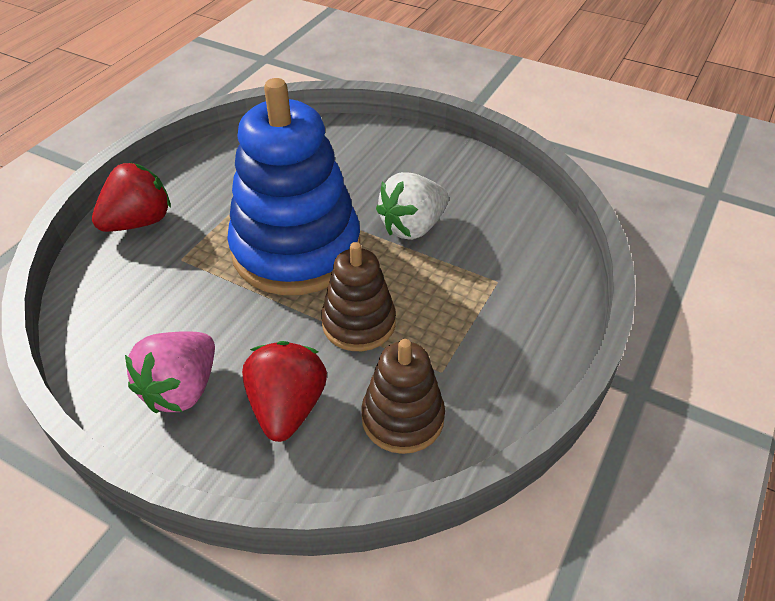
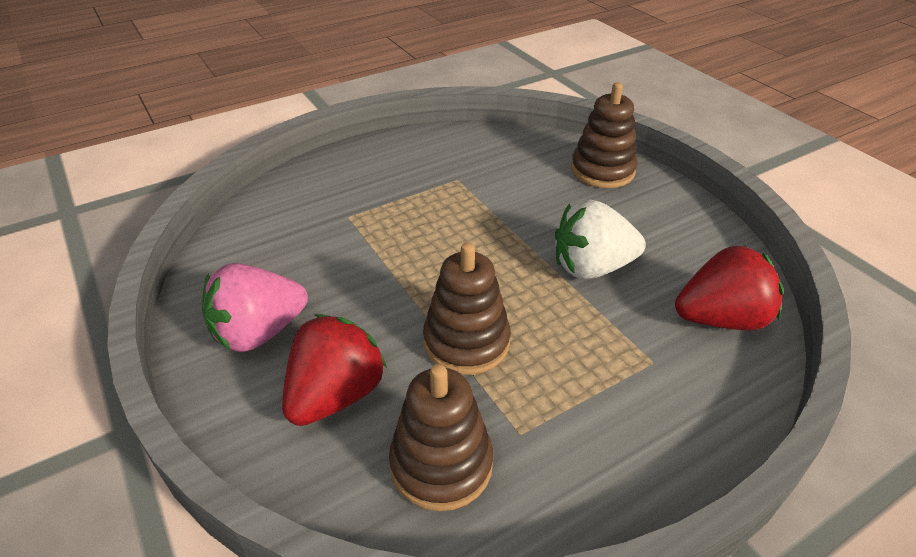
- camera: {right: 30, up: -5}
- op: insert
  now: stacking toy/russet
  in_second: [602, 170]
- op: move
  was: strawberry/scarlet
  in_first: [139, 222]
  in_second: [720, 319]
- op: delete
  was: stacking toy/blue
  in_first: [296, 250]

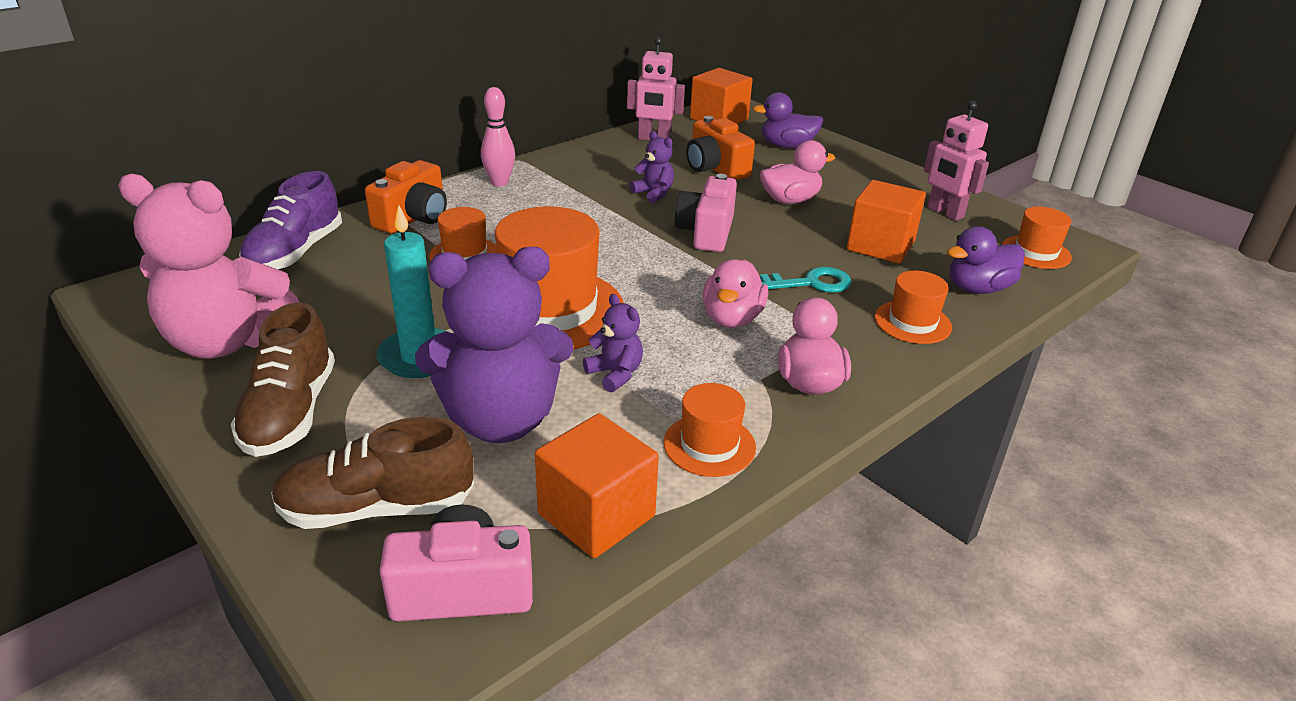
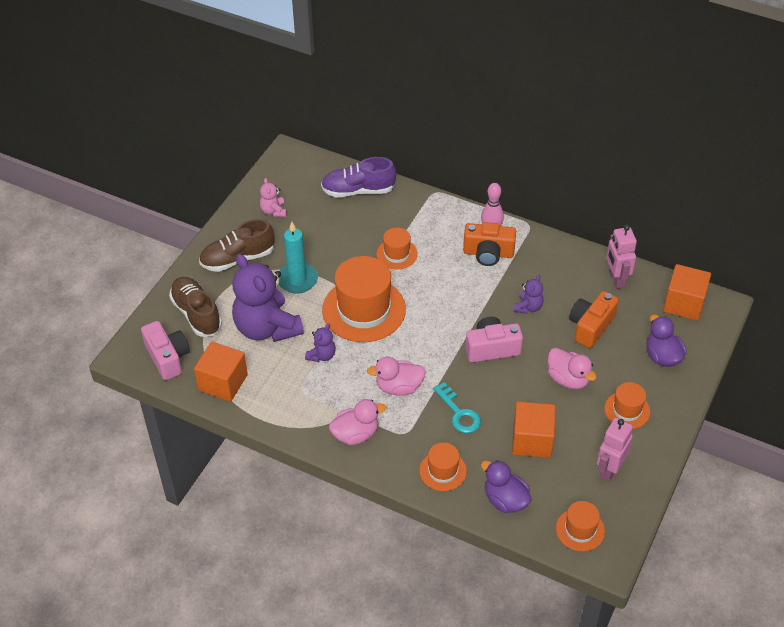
- camera: {right: 70, up: 15}
- op: resize
  was: teddy bear/rose-pink
  in_first: [227, 341]
  in_second: [274, 211]
  ratio: 0.44
- op: move
  was: compact camera/orange-coloured
  in_first: [413, 218]
  in_second: [488, 253]
- op: move
  was: top hat/orange-coloured
  in_first: [709, 445]
  in_second: [627, 410]

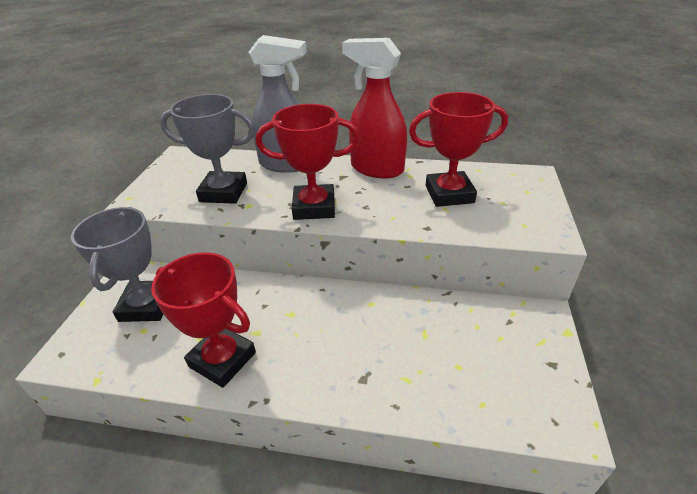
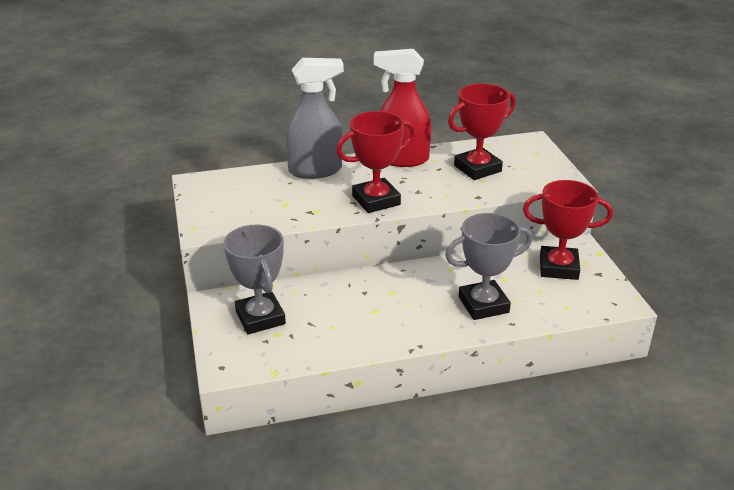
- camera: {right: -25, up: -5}
- op: move
  was: award cup/ash-grey
  in_first: [223, 192]
  in_second: [483, 305]
- op: move
  was: award cup/scarlet
  in_first: [222, 359]
  in_second: [558, 267]

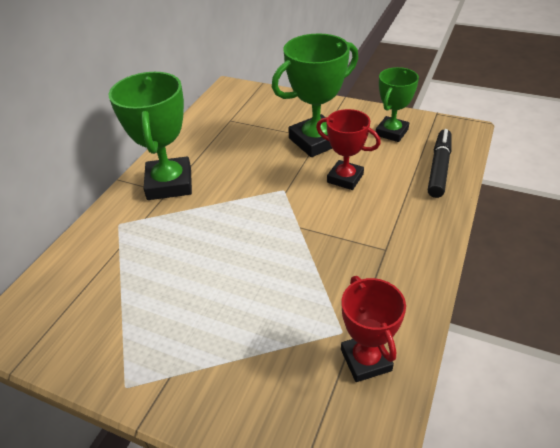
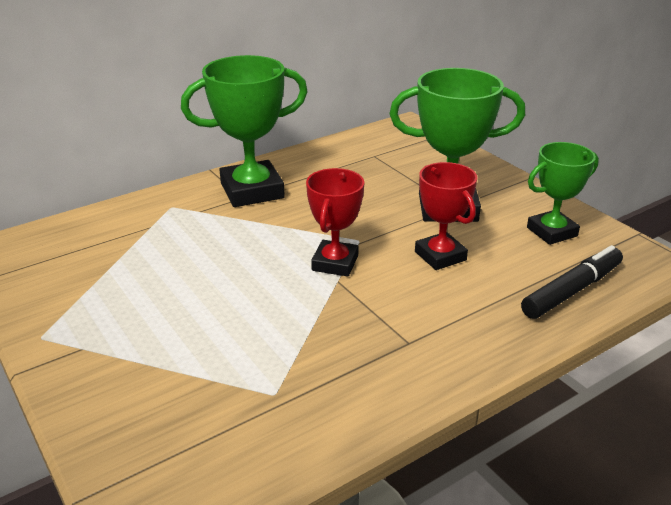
- camera: {right: 30, up: -10}
- op: rotate
  was: award cup/emerald
  in_first: [169, 183]
  in_second: [252, 191]
  clockwise: 45
- op: move
  was: award cup/scarlet
  in_first: [366, 360]
  in_second: [335, 263]

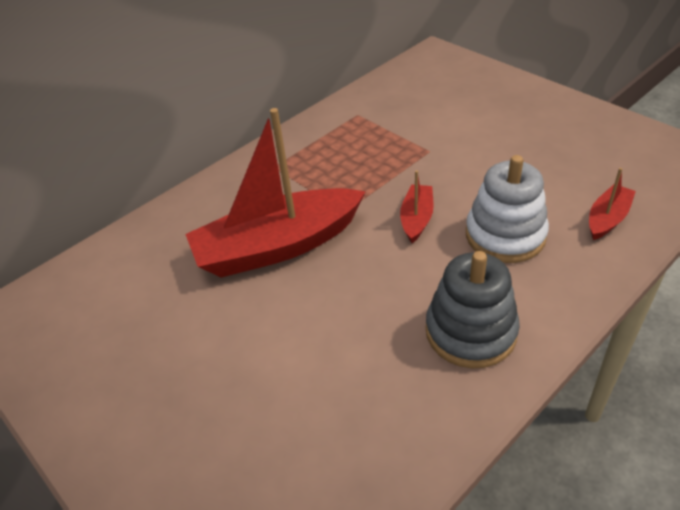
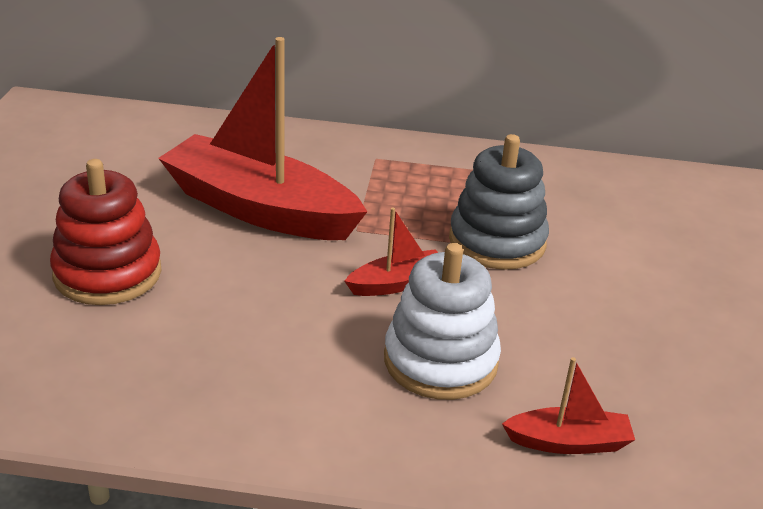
- camera: {right: 45, up: -10}
- op: insert
  now: stacking toy/scarlet
  in_second: [107, 273]
- op: move
  was: stacking toy/ash-grey
  in_first: [470, 331]
  in_second: [497, 241]

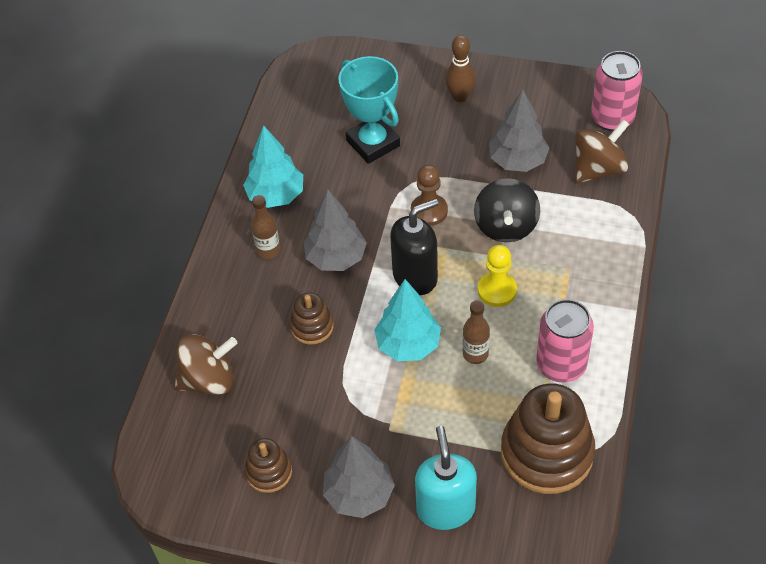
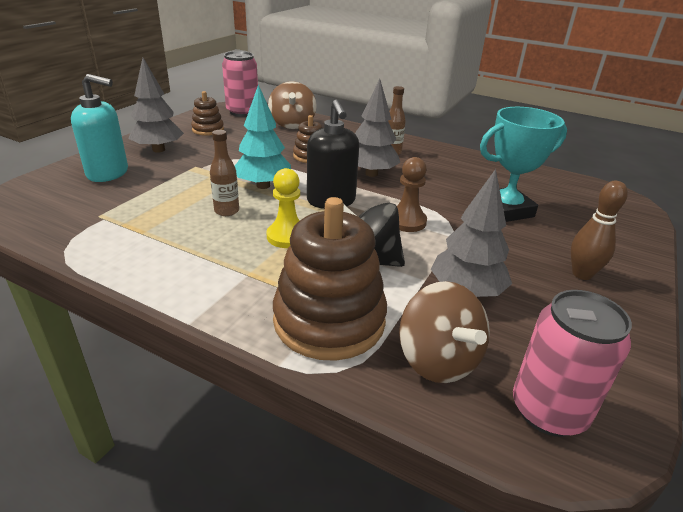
- camera: {right: 100, up: -20}
- op: move
  was: tin/rose-pink
  in_first: [561, 365]
  in_second: [242, 112]
- op: move
  was: stacking toy/russet
  in_first: [547, 453]
  in_second: [329, 320]
- op: delete
  was: fir tree/teal
  in_first: [276, 195]

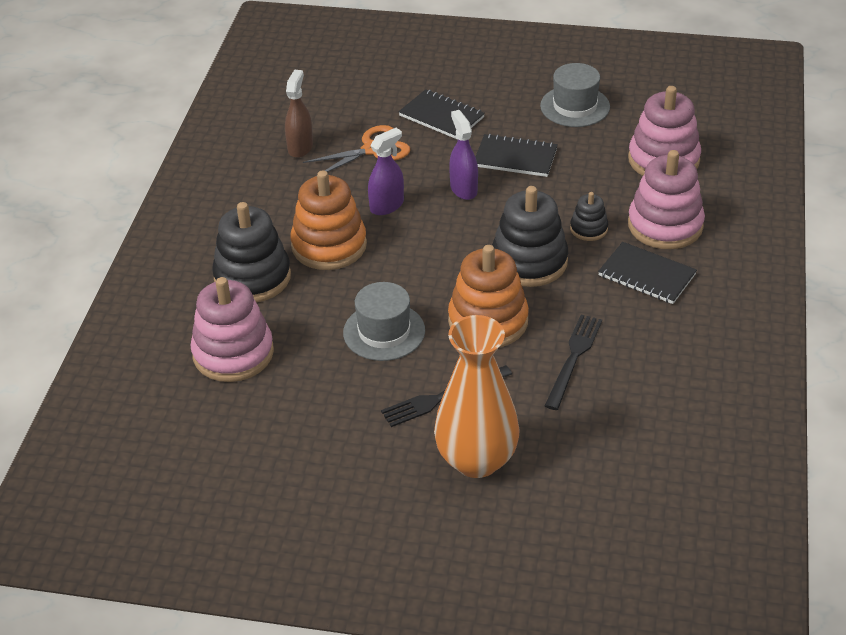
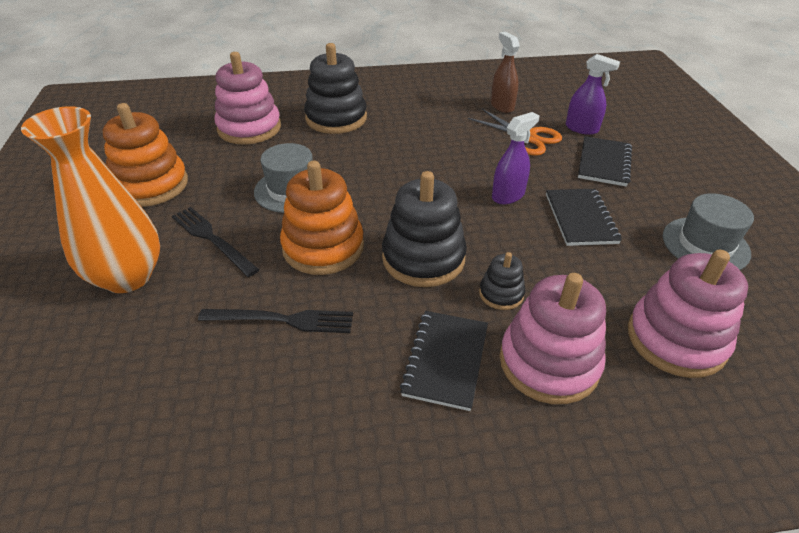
- camera: {right: 70, up: 0}
- op: move
  was: stacking toy/orange-coloured
  in_first: [329, 245]
  in_second: [151, 185]
- op: rotate
  was: spray cleaner/russet
  in_first: [300, 147]
  in_second: [502, 106]
  clockwise: -105
- op: move
  was: spray cleaner/royal purple
  in_first: [387, 206]
  in_second: [582, 128]

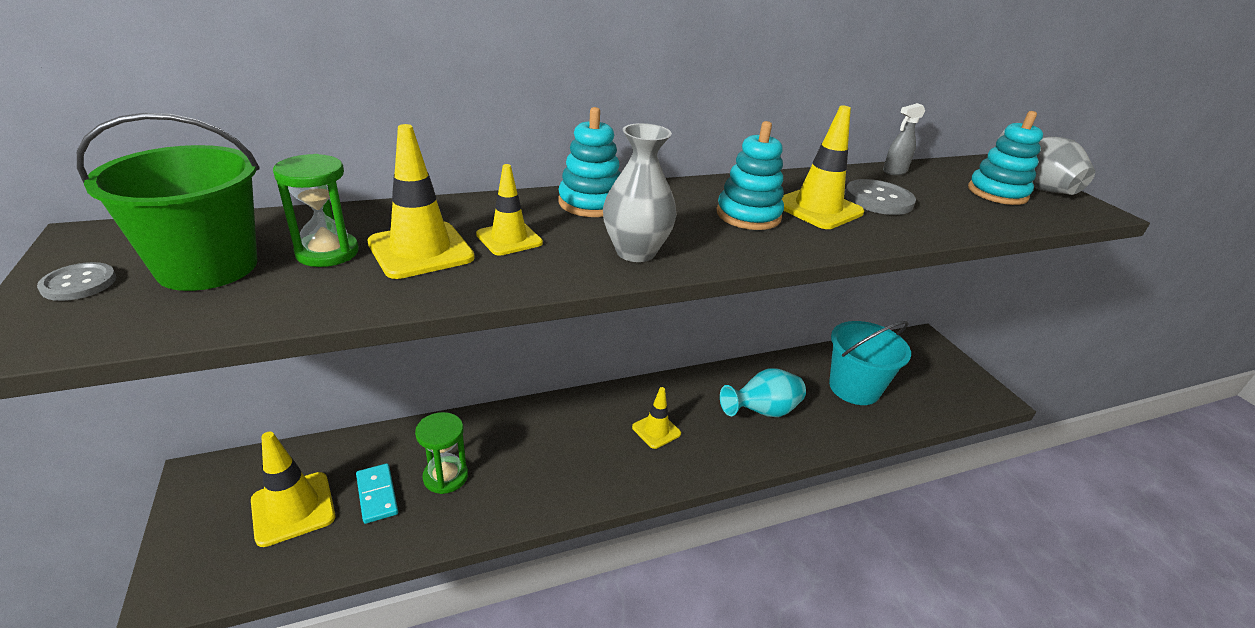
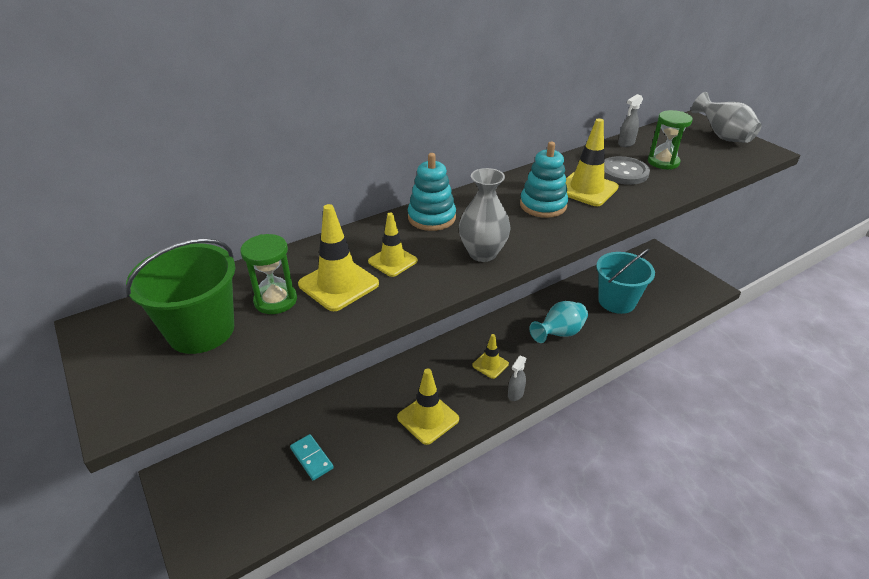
- camera: {right: -10, up: 5}
- op: move
  was: safety cone/bright yellow
  in_first: [293, 508]
  in_second: [428, 418]
- op: insert
  now: spray cleaner/ash-grey
  in_second: [515, 394]
- op: move
  was: sand timer/emerald
  in_first: [445, 476]
  in_second: [663, 162]
- op: delete
  was: shirt button/ash-grey
  in_first: [79, 283]
- op: delete
  was: stacking toy/teal
  in_first: [997, 193]

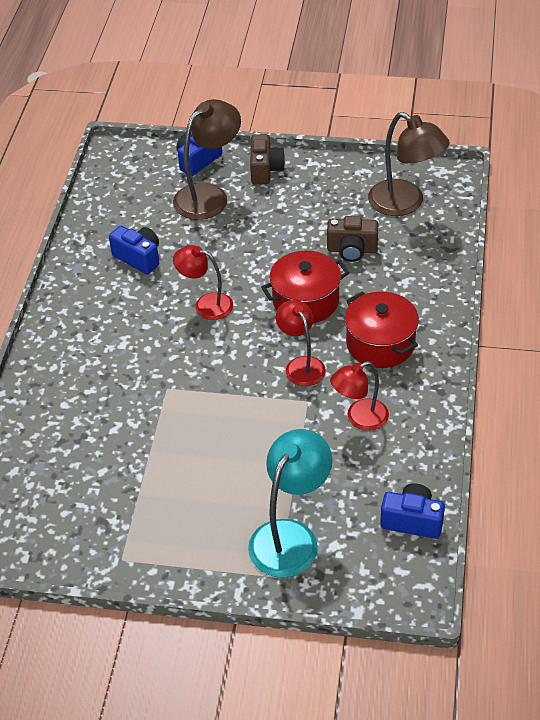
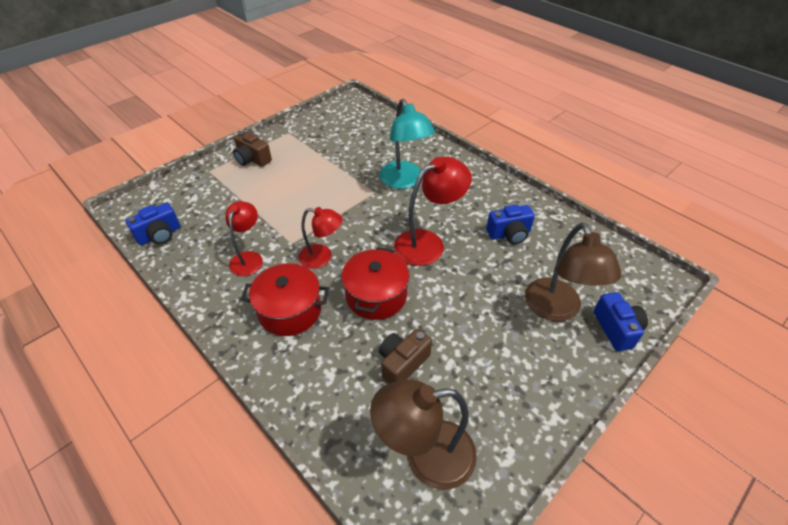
- camera: {right: 125, up: 0}
- op: move
  was: compact camera/russet
  in_first: [265, 170]
  in_second: [252, 159]
- op: move
  was: desk lamp/teal
  in_first: [290, 536]
  in_second: [404, 181]
- op: resize
  was: desk lamp/scarlet
  in_first: [206, 304]
  in_second: [428, 243]
  ratio: 1.55

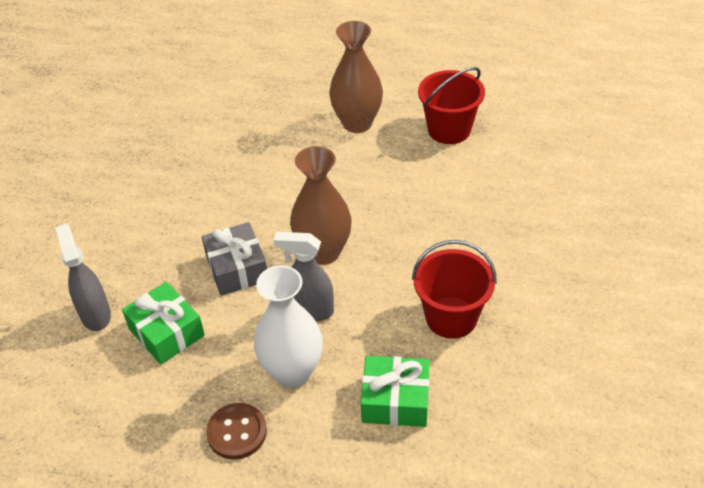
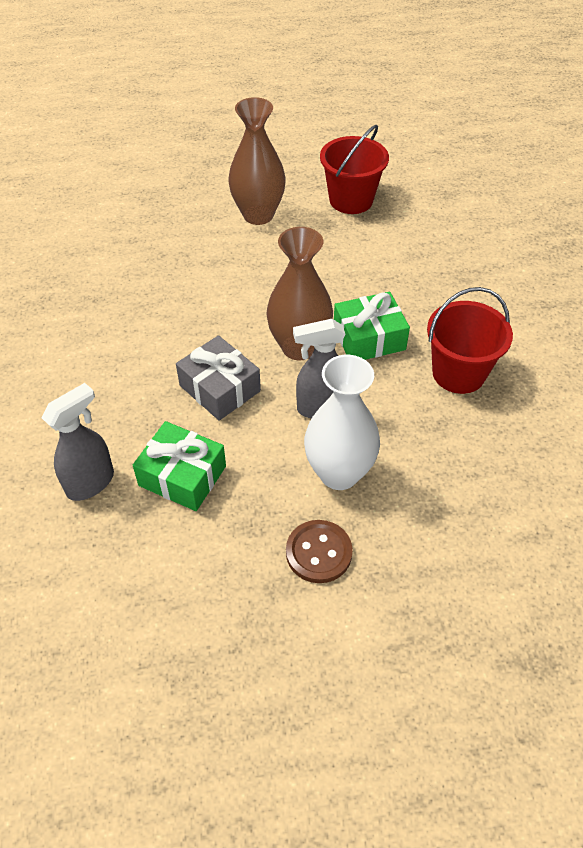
- camera: {right: -25, up: 5}
- op: rotate
  was: spray cleaner/ash-grey
  in_first: [95, 314]
  in_second: [91, 482]
  clockwise: 90
- op: move
  was: present/emerald
  in_first: [395, 400]
  in_second: [369, 338]

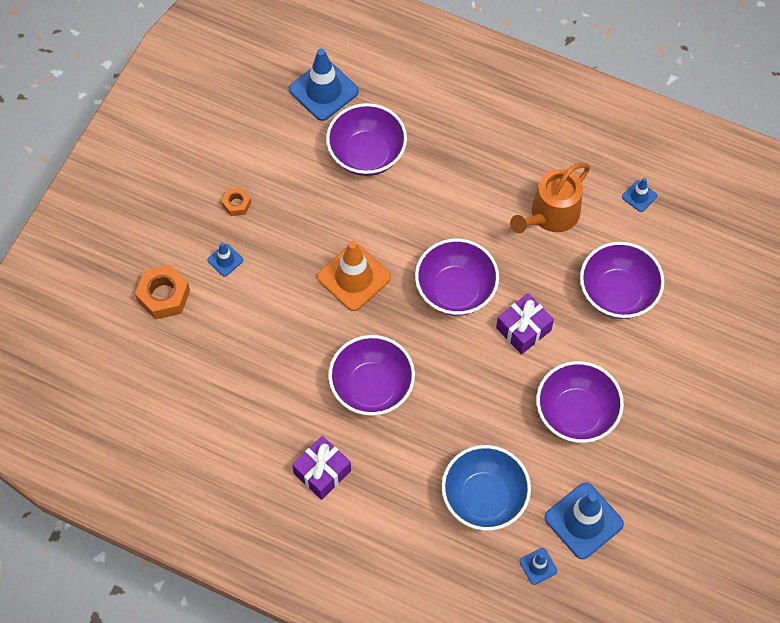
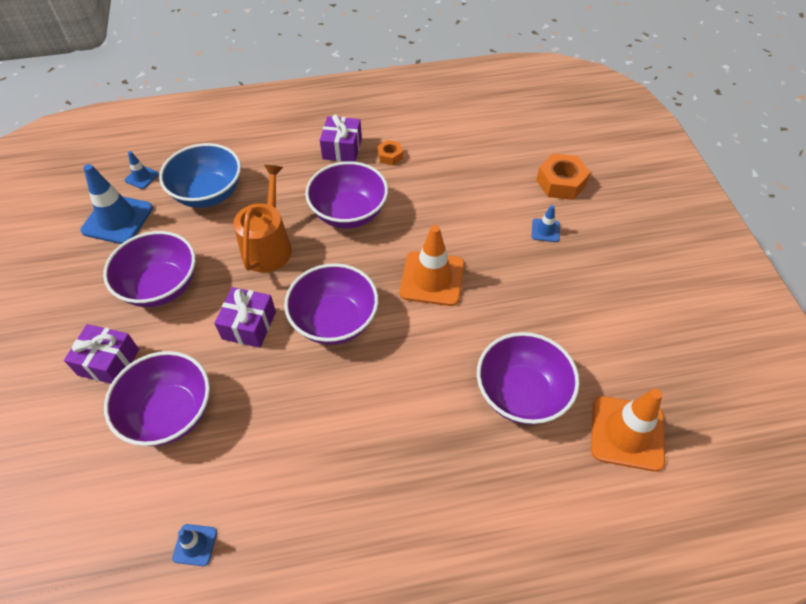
- camera: {right: 145, up: -10}
- op: insert
  now: present/royal purple
  in_second: [109, 362]
- op: move
  was: sprinkling can/orange-coloured
  in_first: [551, 215]
  in_second: [268, 246]
- op: move
  was: nut/orange-coloured
  in_first: [236, 204]
  in_second: [390, 156]
- op: recolor
  was: safety cone/blue
  now: safety cone/orange-coloured
  in_first: [323, 90]
  in_second: [627, 433]

